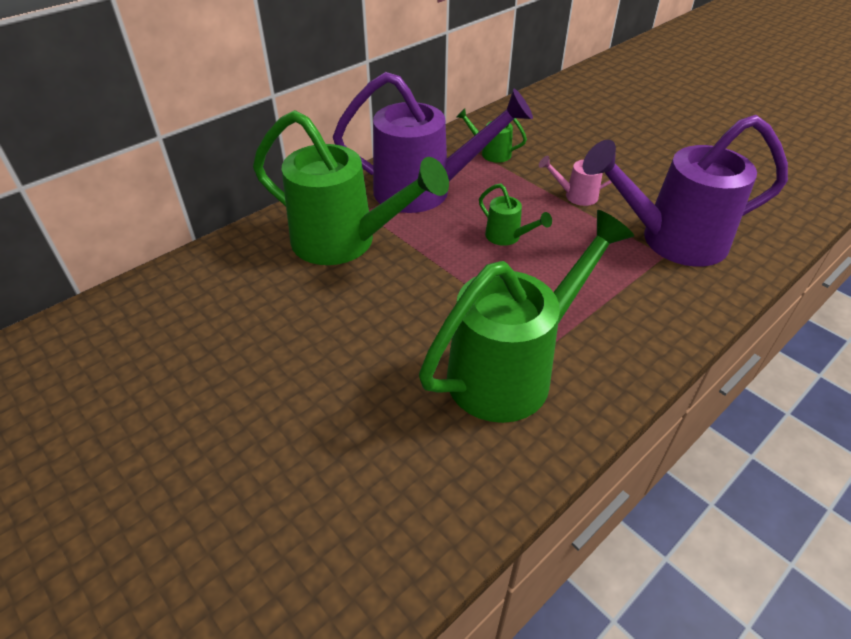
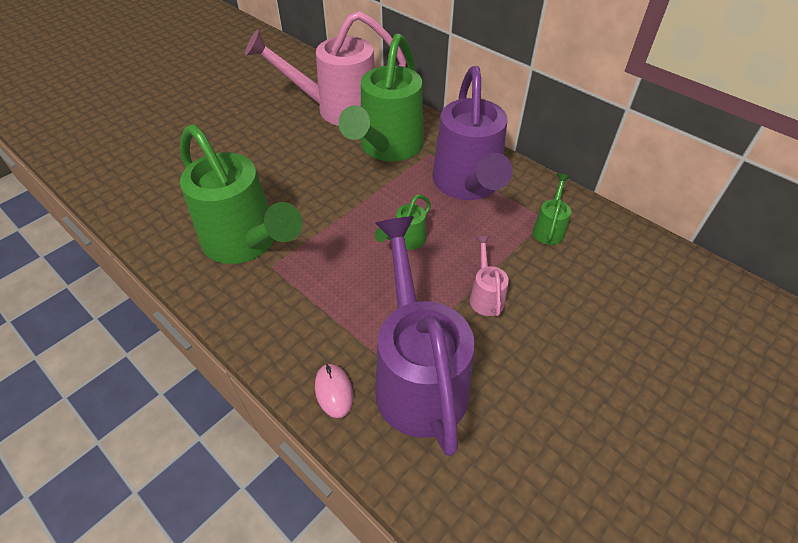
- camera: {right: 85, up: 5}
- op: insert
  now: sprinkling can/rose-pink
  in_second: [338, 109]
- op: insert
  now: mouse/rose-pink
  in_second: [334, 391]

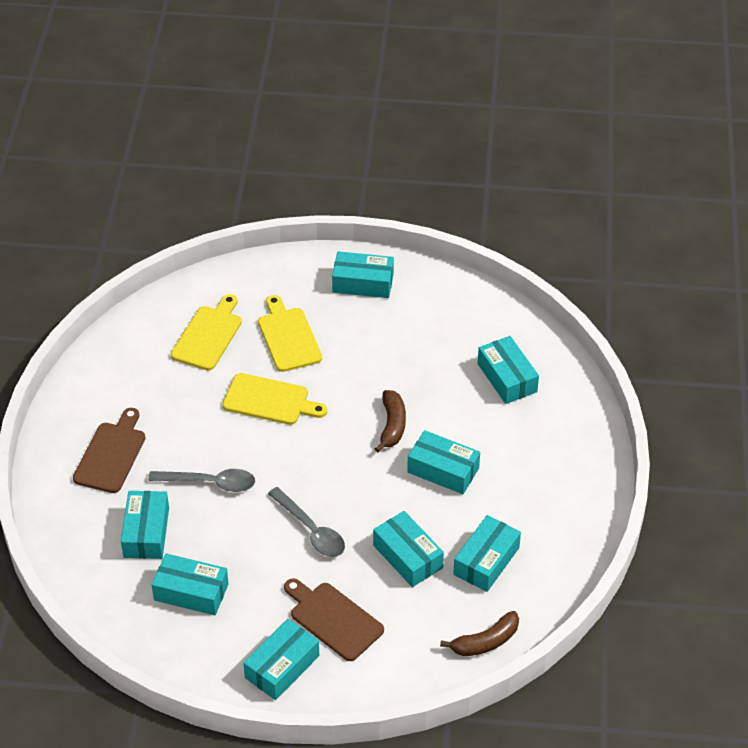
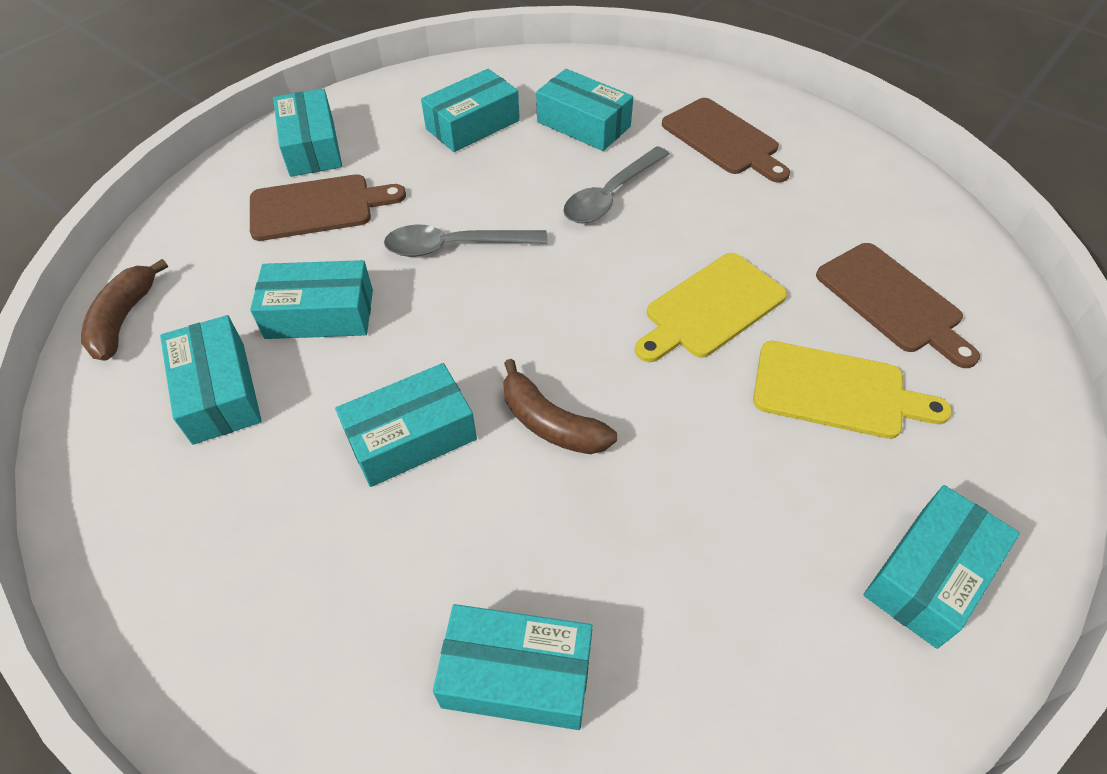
- camera: {right: 125, up: 5}
- op: recolor
  was: cutting board/bright yellow
  now: cutting board/russet
  in_first: [208, 335]
  in_second: [892, 301]

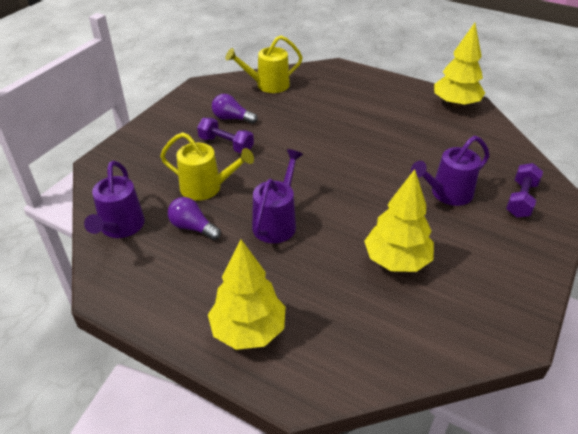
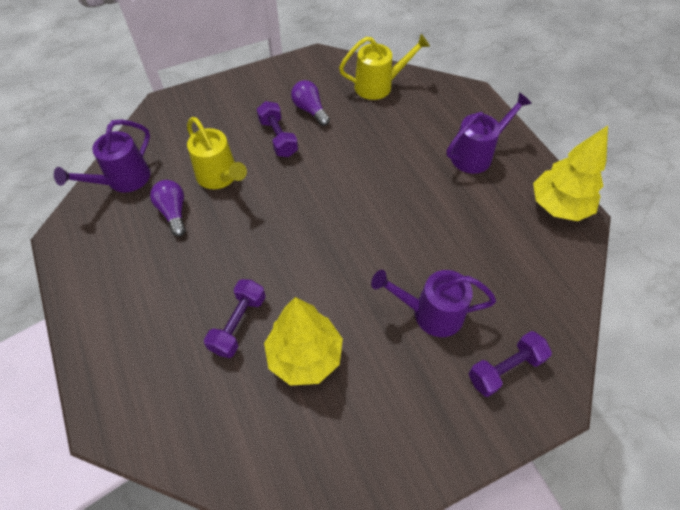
- camera: {right: 35, up: 15}
- op: insert
  now: hand weight/royal purple
  in_second: [238, 324]
- op: rotate
  was: sprinkling can/bright yellow
  in_first: [267, 85]
  in_second: [379, 85]
  clockwise: 150
- op: move
  was: sprinkling can/royal purple
  in_first: [277, 222]
  in_second: [476, 154]
- op: delete
  was: fir tree/bright yellow
  in_first: [248, 330]

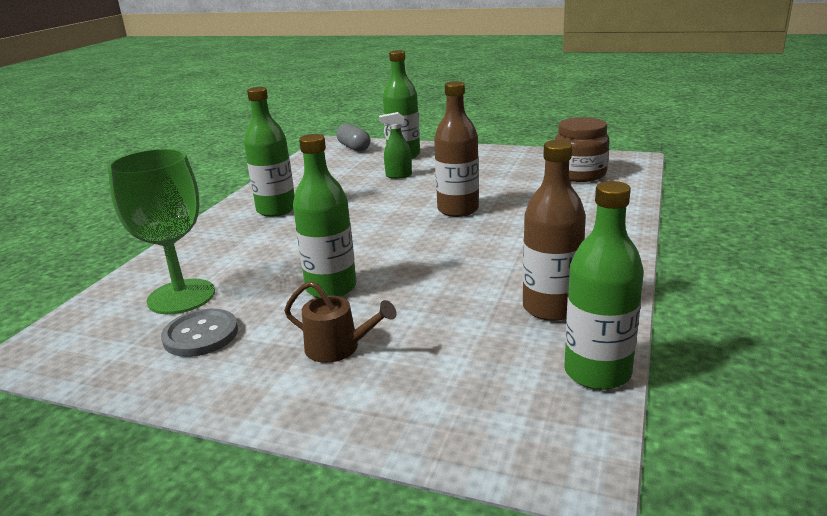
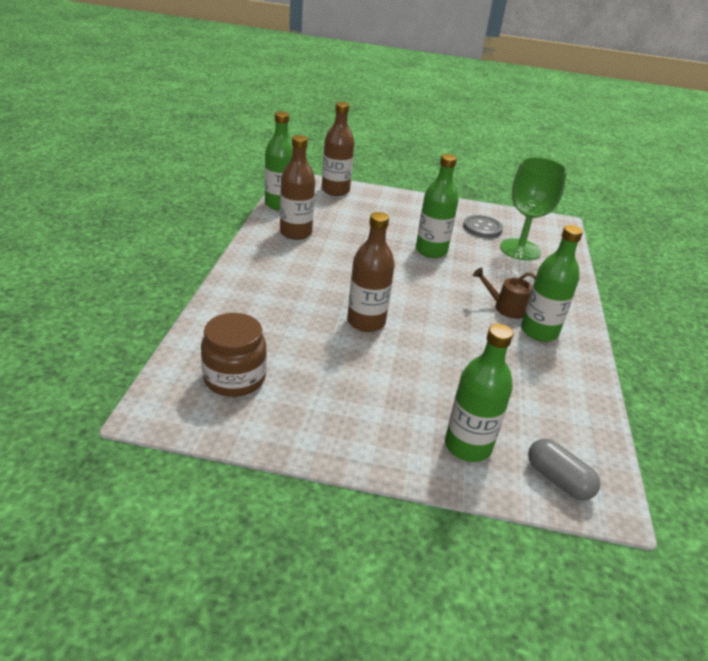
- camera: {right: 165, up: 10}
- op: insert
  now: bottle/russet
  in_second: [335, 190]
- op: move
  was: sprinkling can/russet
  in_first: [338, 348]
  in_second: [506, 308]
- op: delete
  was: spray cleaner/emerald
  in_first: [398, 175]

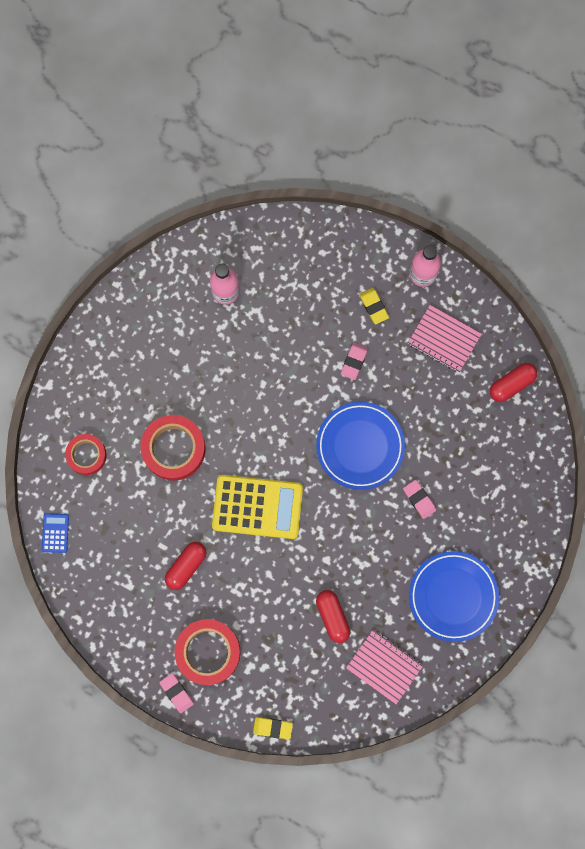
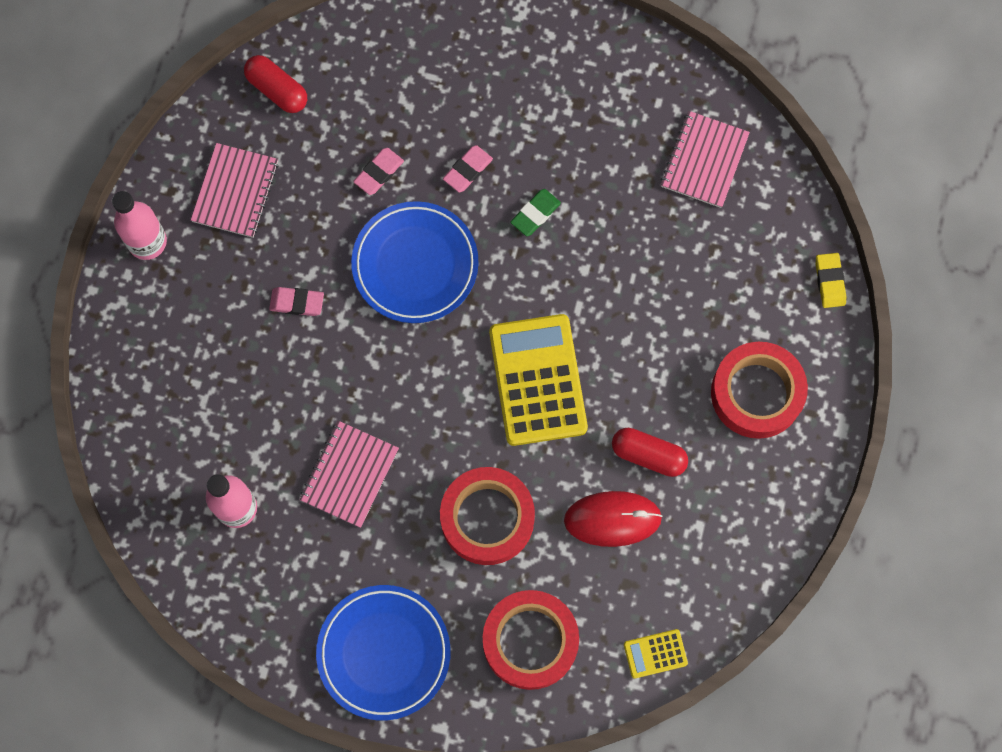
- camera: {right: -105, up: -5}
- op: insert
  now: exercise book/rose-pink
  in_second: [349, 474]
- op: move
  was: plate/blue
  in_first: [453, 596]
  in_second: [384, 653]
- op: move
  was: pencil eraser/rose-pink
  in_first: [176, 693]
  in_second: [379, 173]
- op: resize
  was: sticky tape/scarlet
  in_first: [86, 455]
  in_second: [530, 641]
  ratio: 1.6
- op: insert
  now: pencil eraser/emerald
  in_second: [535, 214]
- op: insert
  now: mouse/scarlet
  in_second: [612, 519]
- op: recolor
  was: calculator/blue
  now: calculator/bright yellow
  in_first: [55, 533]
  in_second: [655, 653]
- op: delete
  was: pill shape/scarlet
  in_first: [332, 616]
- op: delete
  was: pencil eraser/bright yellow
  in_first: [373, 306]

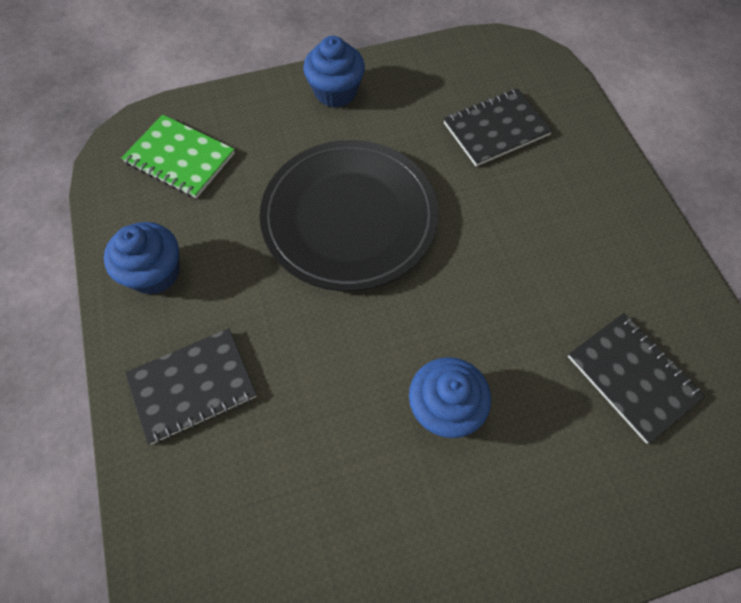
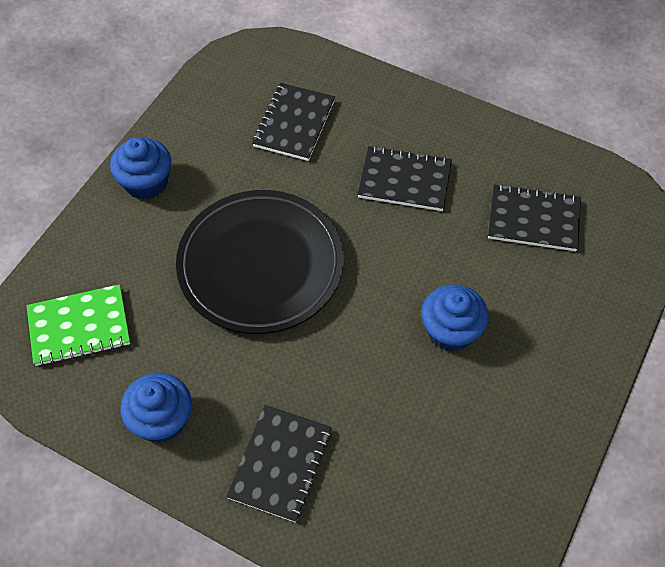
- camera: {right: -45, up: -5}
- op: insert
  now: exercise book/jet-black
  in_second: [404, 180]

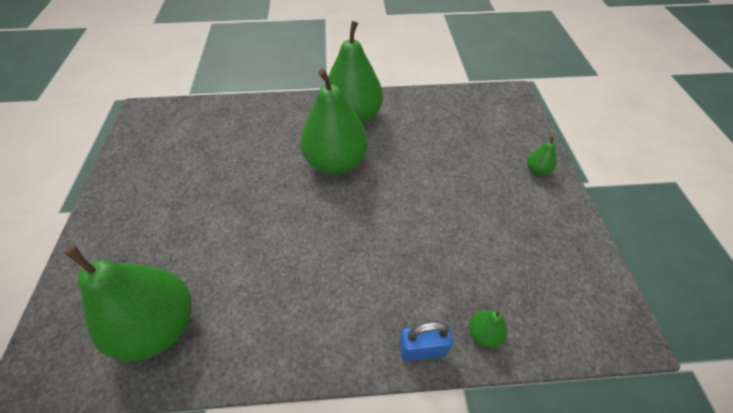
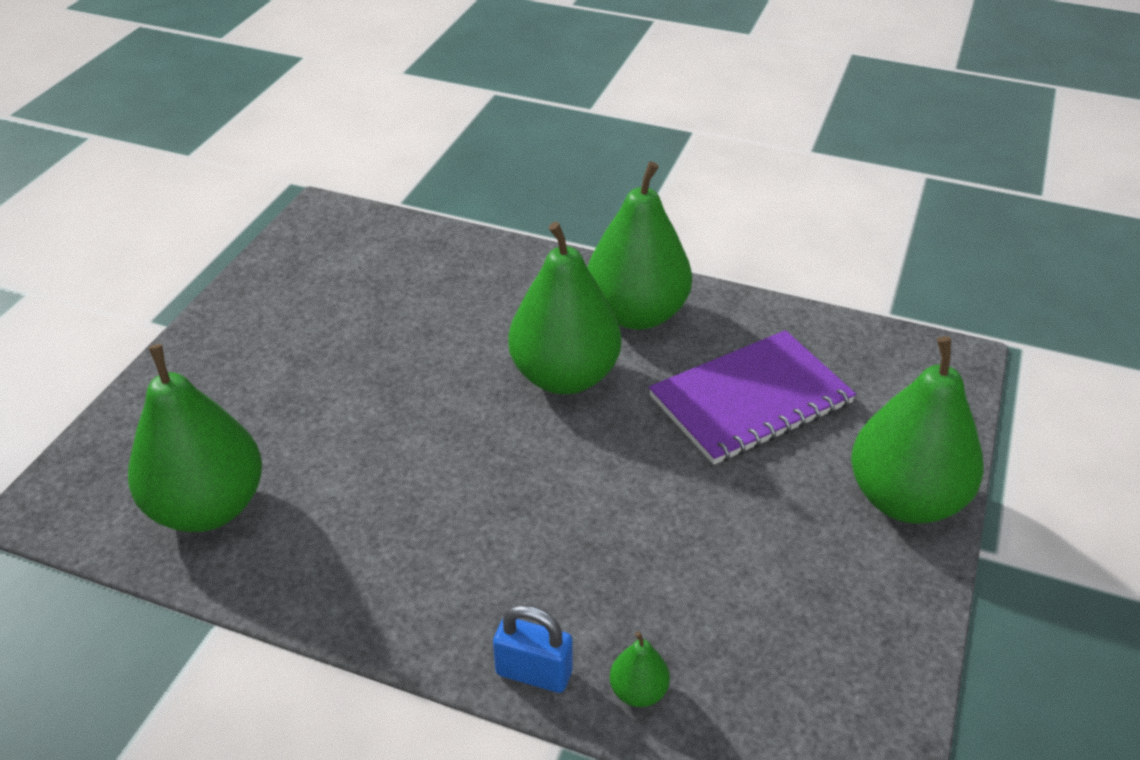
- camera: {right: 25, up: -10}
- op: insert
  now: exercise book/royal purple
  in_second: [750, 400]
- op: resize
  was: pear/emerald
  in_first: [537, 170]
  in_second: [905, 499]
  ratio: 2.42

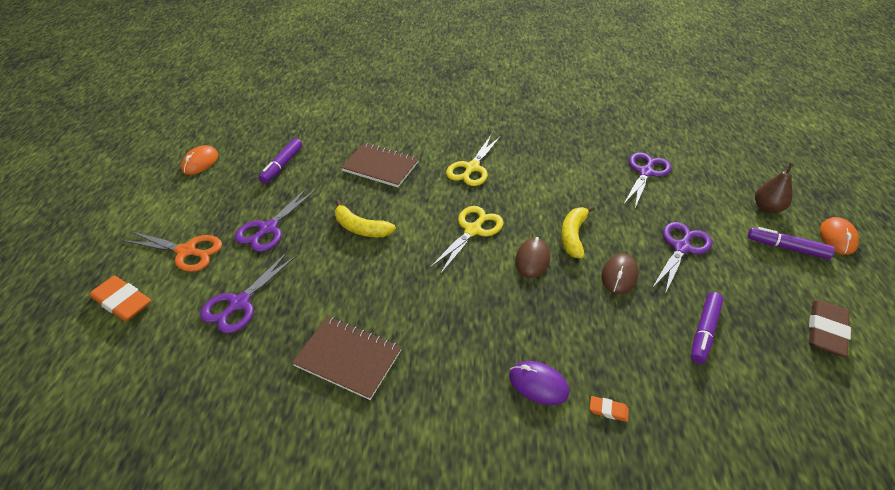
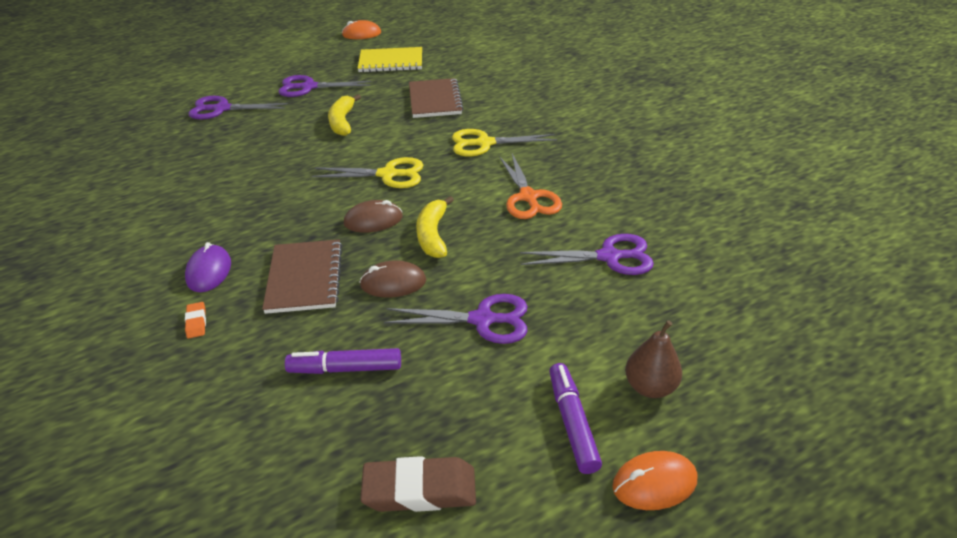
- camera: {right: 60, up: -5}
- op: move
  was: exercise book/russet
  in_first: [348, 358]
  in_second: [305, 278]
- op: replace
  was: marker pen/royal purple
  now: exercise book/bright yellow
  in_first: [282, 165]
  in_second: [391, 62]
- op: rotate
  was: banana/bright yellow
  in_first: [573, 236]
  in_second: [433, 235]
  clockwise: -75
- op: move
  was: scissors/orange-coloured
  in_first: [186, 251]
  in_second: [528, 197]
- op: delete
  was: pencil eraser/orange-coloured
  in_first: [122, 302]

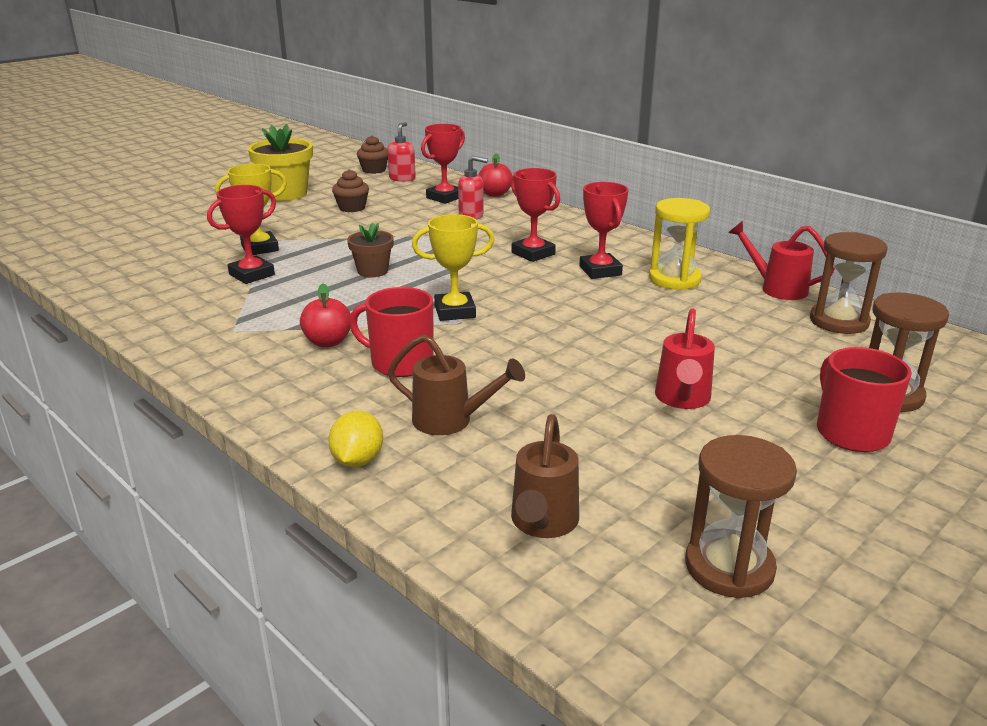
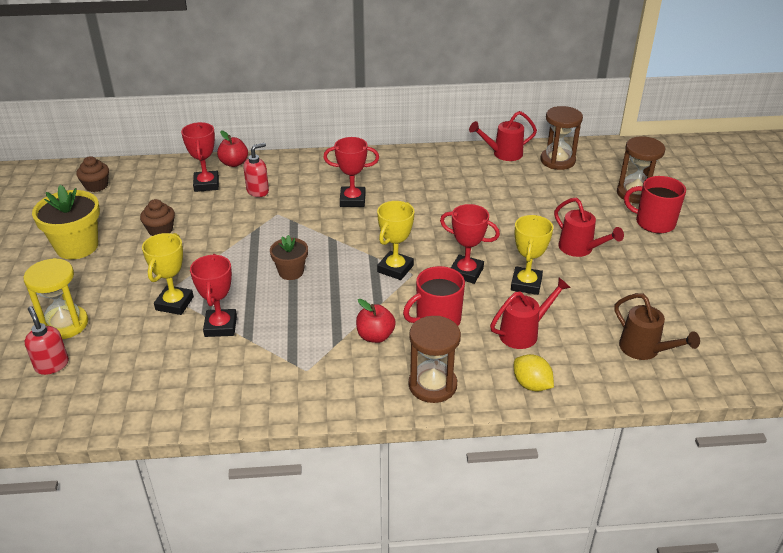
- camera: {right: -50, up: 10}
- op: move
  was: sand timer/bright yellow
  in_first: [674, 279]
  in_second: [65, 324]
- op: move
  was: soap dispenser/scarlet
  in_first: [402, 178]
  in_second: [52, 365]
- op: move
  was: sand timer/russet
  in_first: [729, 567]
  in_second: [432, 385]
- op: move
  was: award cup/scarlet
  in_first: [600, 271]
  in_second: [466, 272]
- op: recolor
  was: sprinkling can/russet
  now: sprinkling can/scarlet
  in_first: [451, 421]
  in_second: [524, 333]
- op: insert
  now: award cup/bright yellow
  in_second: [526, 284]

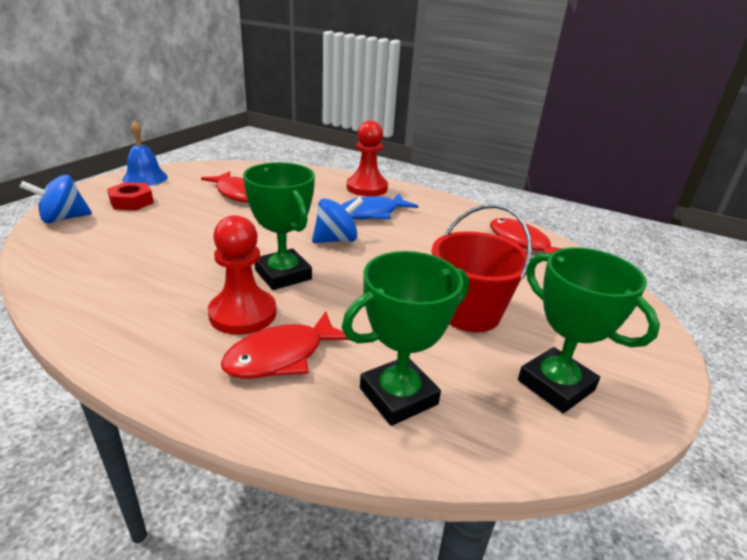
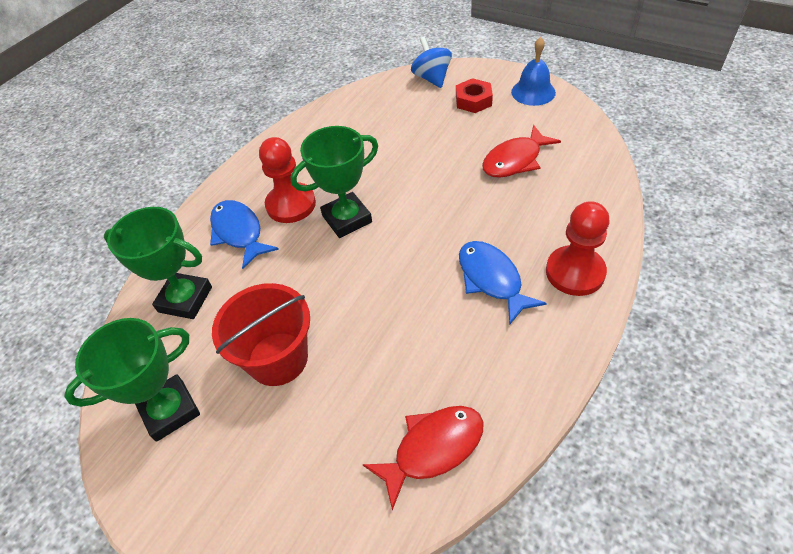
- camera: {right: 100, up: 20}
- op: rotate
  was: award cup/emerald
  in_first: [398, 396]
  in_second: [185, 299]
  clockwise: -45
- op: recolor
  was: toy fish/scarlet
  now: toy fish/blue
  in_first: [281, 356]
  in_second: [239, 232]
- op: delete
  was: whirligig/blue
  in_first: [336, 240]

